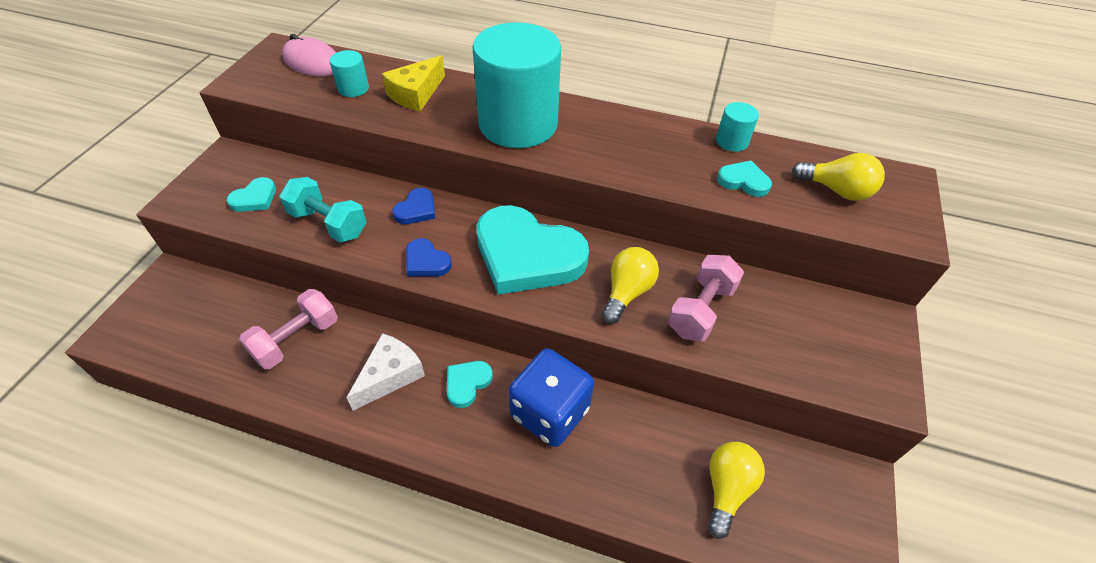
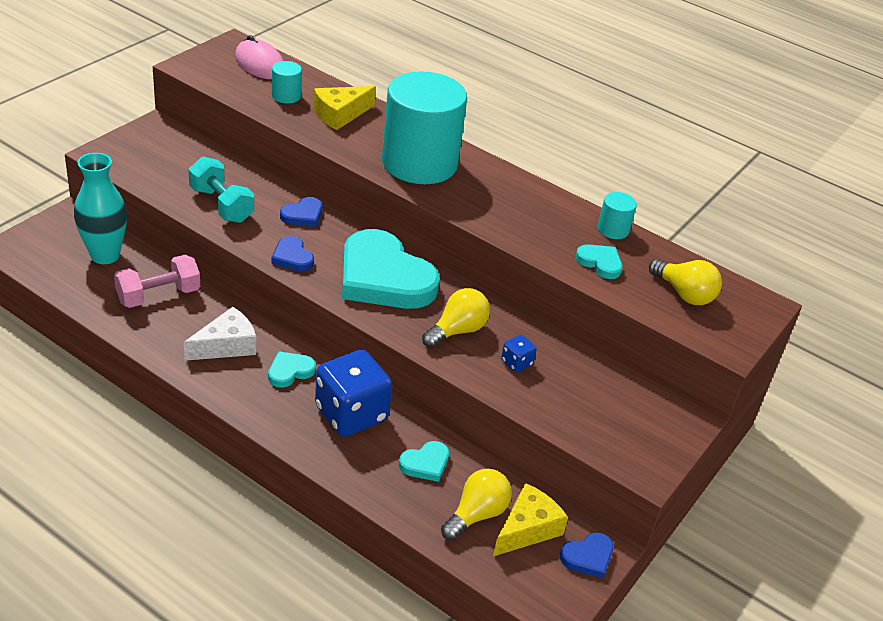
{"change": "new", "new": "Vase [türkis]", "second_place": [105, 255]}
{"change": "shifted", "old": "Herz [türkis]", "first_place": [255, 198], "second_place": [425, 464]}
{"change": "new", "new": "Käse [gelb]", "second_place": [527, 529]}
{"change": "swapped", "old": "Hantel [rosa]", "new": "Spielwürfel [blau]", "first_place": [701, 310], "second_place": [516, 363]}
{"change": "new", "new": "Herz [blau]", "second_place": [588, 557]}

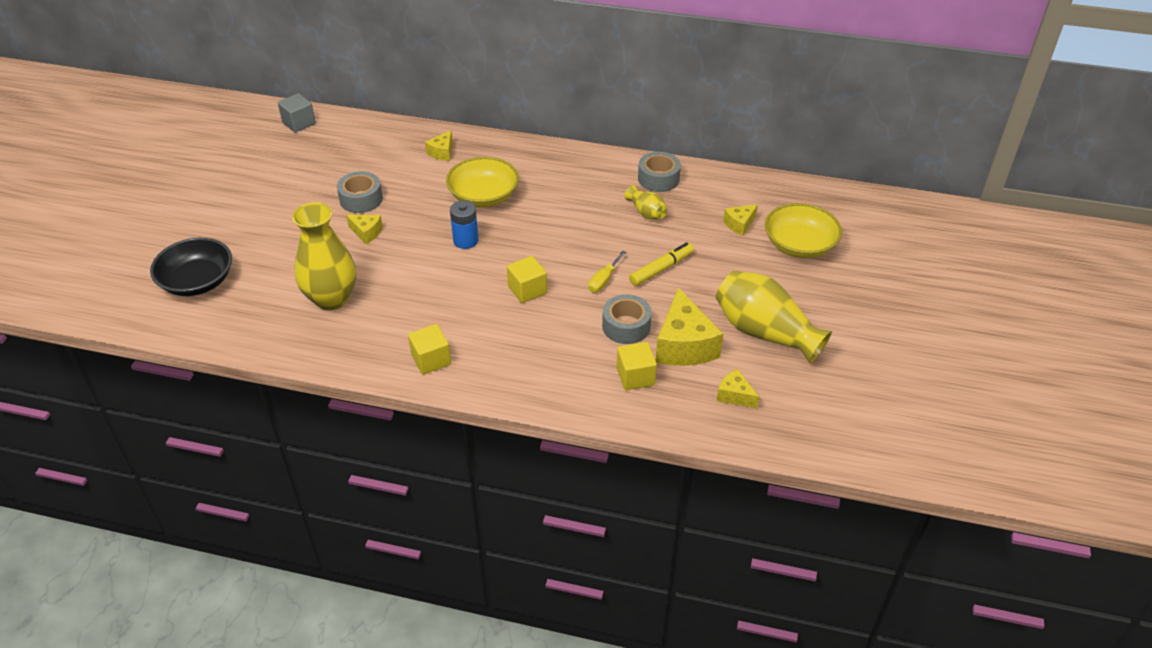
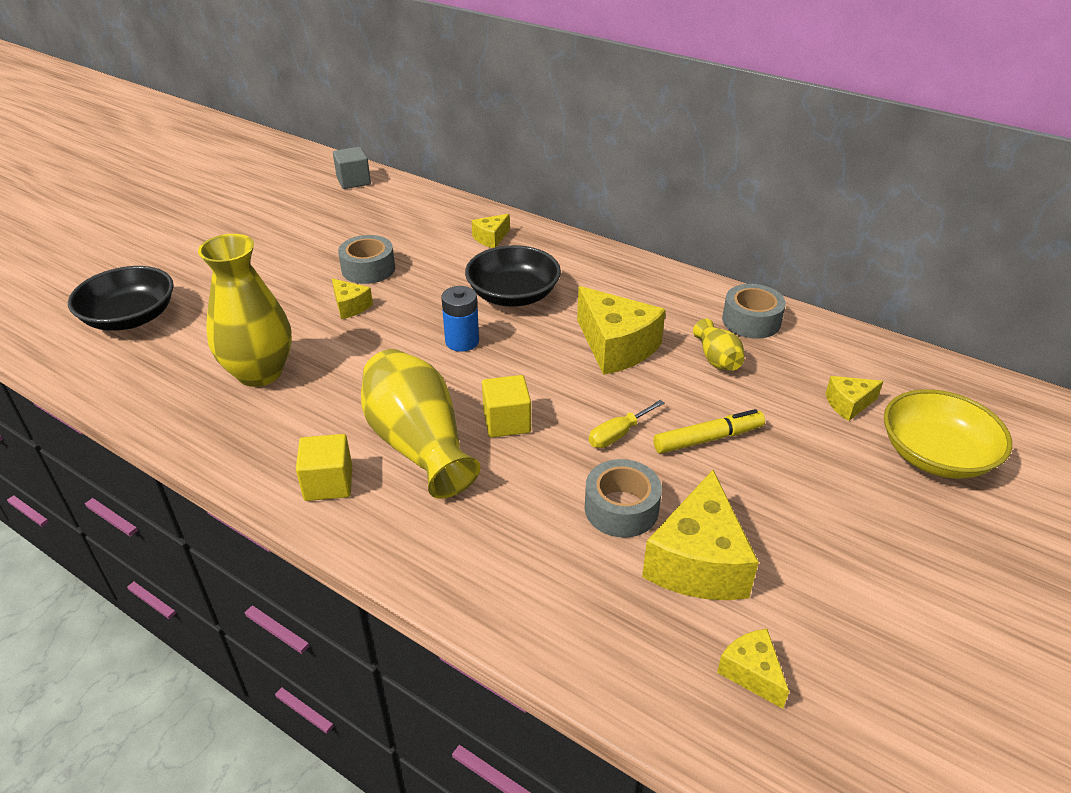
{"change": "shifted", "old": "Vase [gelb]", "first_place": [764, 332], "second_place": [418, 444]}
{"change": "repainted", "old": "Schüssel [gelb]", "new": "Schüssel [schwarz]", "first_place": [483, 196], "second_place": [513, 295]}
{"change": "new", "new": "Käse [gelb]", "second_place": [616, 347]}
{"change": "gone", "old": "Kubus [gelb]", "first_place": [635, 376]}

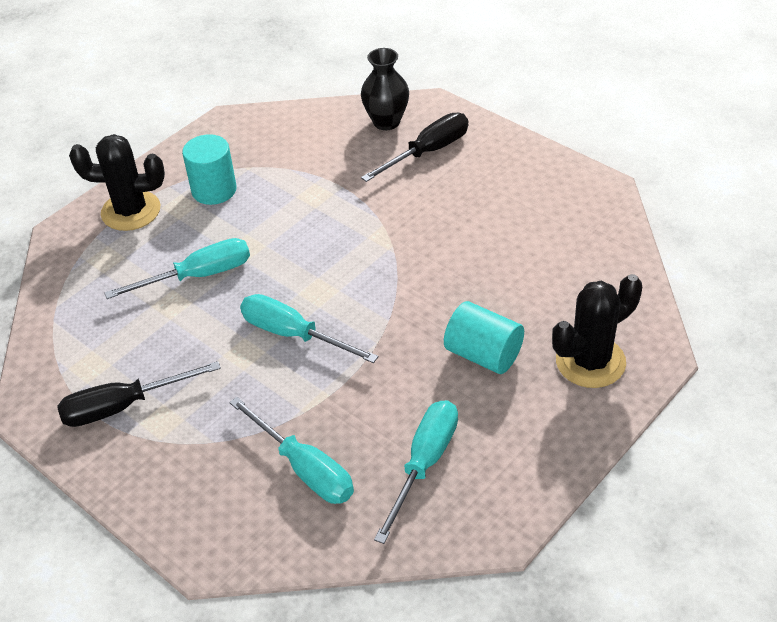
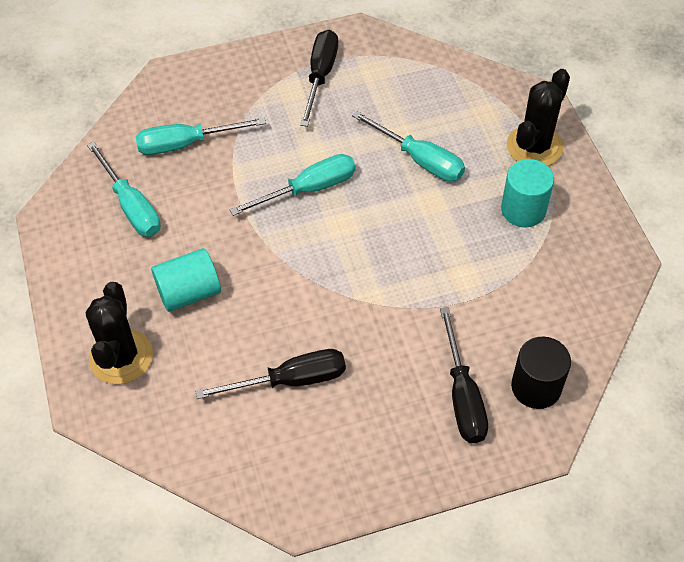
{"change": "new", "new": "Schraubenzieher [schwarz]", "second_place": [290, 380]}
{"change": "rotated", "old": "Schraubenzieher [türkis]", "first_place": [198, 276], "second_place": [419, 159], "degrees": -60}
{"change": "swapped", "old": "Vase [schwarz]", "new": "Vollzylinder [schwarz]", "first_place": [386, 122], "second_place": [536, 387]}

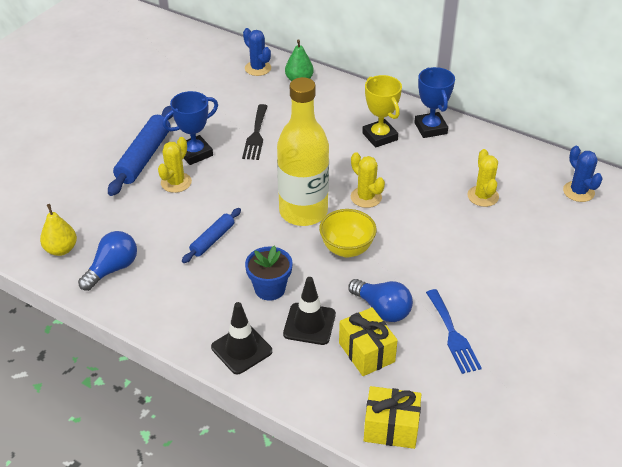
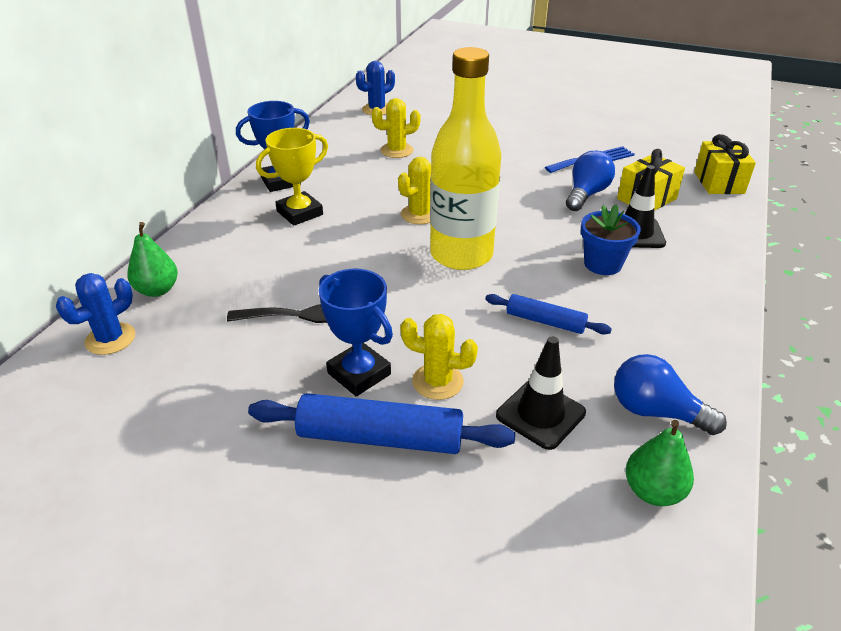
{"change": "shifted", "old": "Leitkegel [schwarz]", "first_place": [241, 349], "second_place": [540, 414]}
{"change": "repainted", "old": "Birne [gelb]", "new": "Birne [grün]", "first_place": [61, 249], "second_place": [653, 491]}
{"change": "gone", "old": "Schüssel [gelb]", "first_place": [347, 249]}

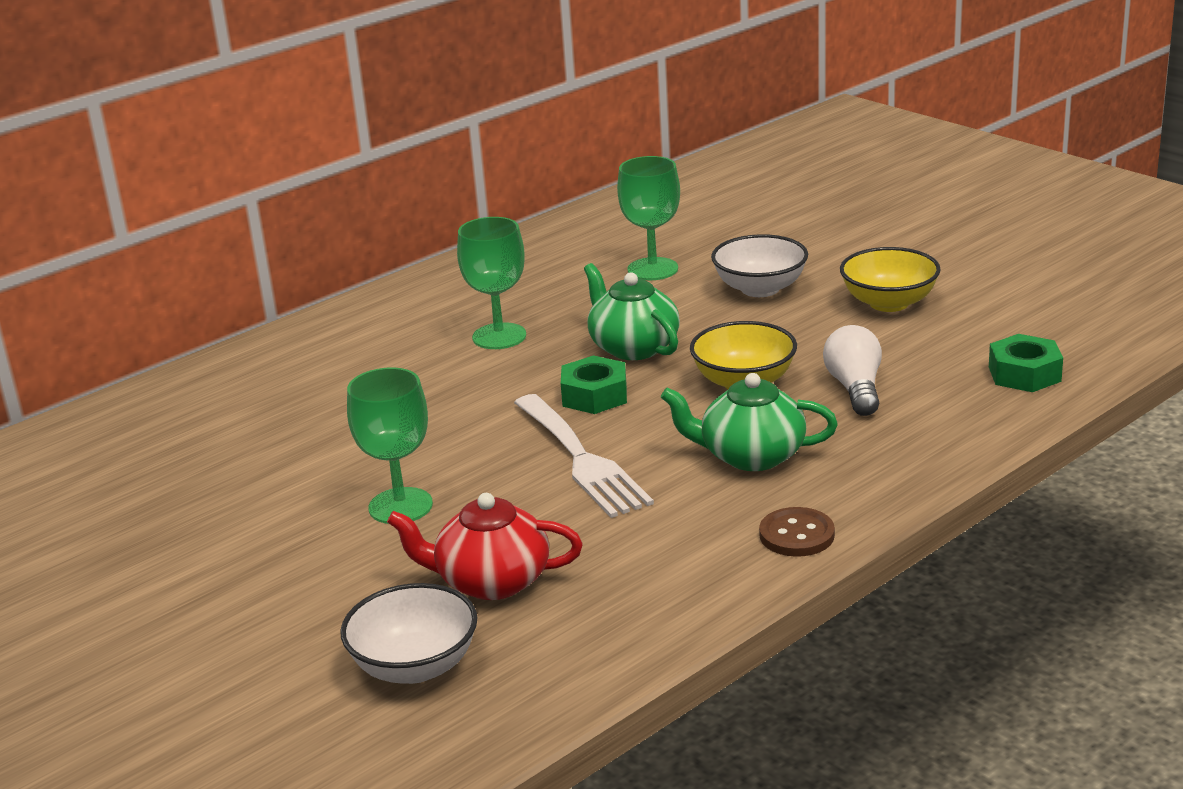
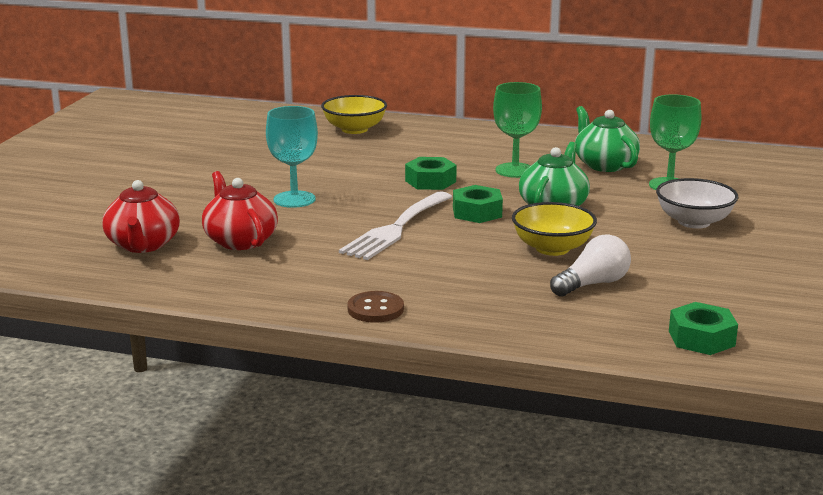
{"change": "swapped", "old": "Schüssel [weiß]", "new": "Teekanne [rot]", "first_place": [415, 666], "second_place": [143, 245]}
{"change": "repainted", "old": "Kelch [grün]", "new": "Kelch [türkis]", "first_place": [400, 506], "second_place": [294, 199]}
{"change": "shifted", "old": "Schüssel [gelb]", "first_place": [889, 303], "second_place": [354, 129]}
{"change": "new", "new": "Sechskantmutter [grün]", "second_place": [430, 181]}
{"change": "shifted", "old": "Teekanne [grün]", "first_place": [751, 456], "second_place": [604, 165]}

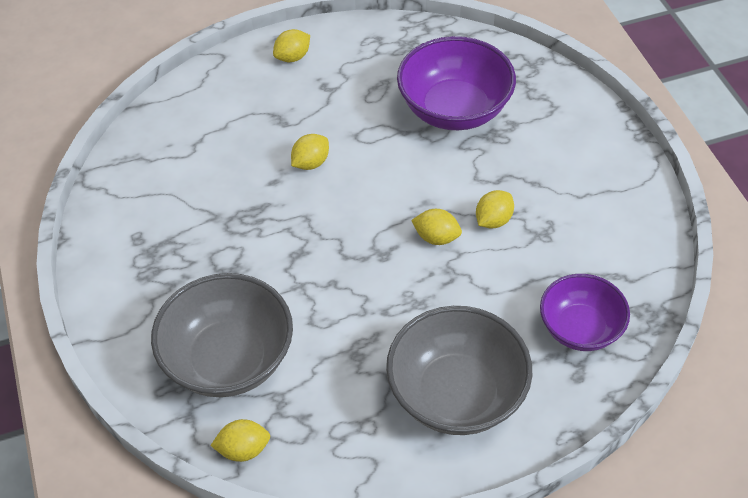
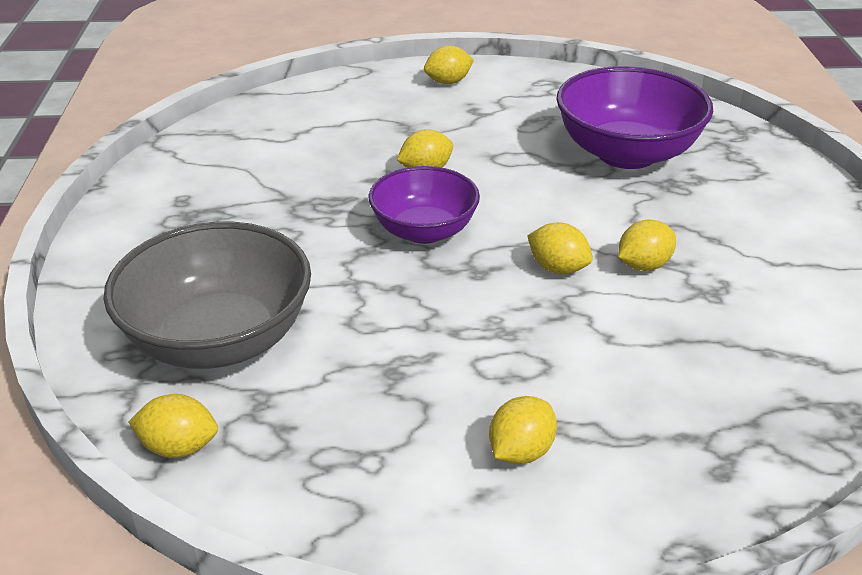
{"change": "shifted", "old": "Schüssel [lila]", "first_place": [580, 328], "second_place": [424, 231]}
{"change": "swapped", "old": "Schüssel [grau]", "new": "Zitrone [gelb]", "first_place": [456, 394], "second_place": [520, 451]}

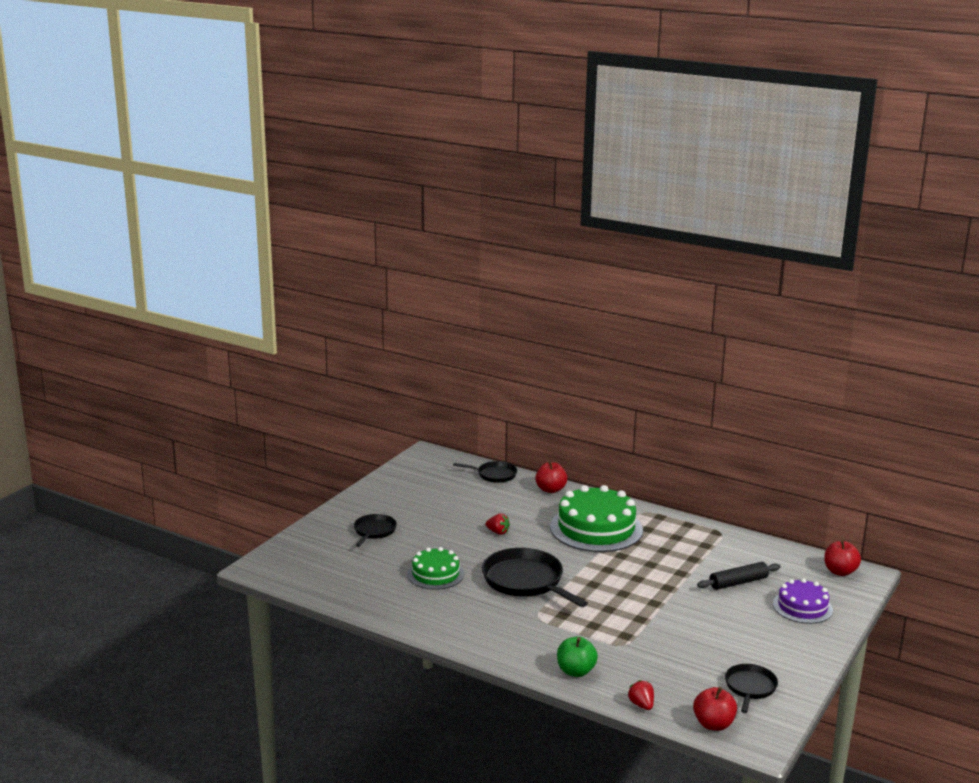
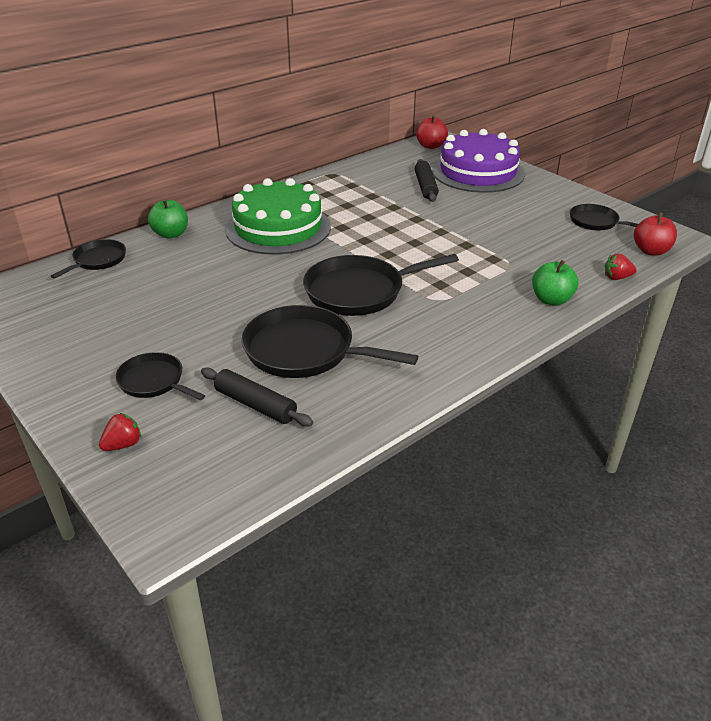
{"change": "shifted", "old": "Erdbeere [rot]", "first_place": [498, 532], "second_place": [123, 445]}
{"change": "repainted", "old": "Apfel [rot]", "new": "Apfel [grün]", "first_place": [550, 490], "second_place": [171, 234]}
{"change": "new", "new": "Nudelholz [schwarz]", "second_place": [255, 405]}
{"change": "swapped", "old": "Kuchen [grün]", "new": "Pfanne [schwarz]", "first_place": [435, 574], "second_place": [304, 350]}
{"change": "scaled", "old": "Kuchen [lila]", "first_place": [802, 607], "second_place": [478, 172], "factor": 1.74}

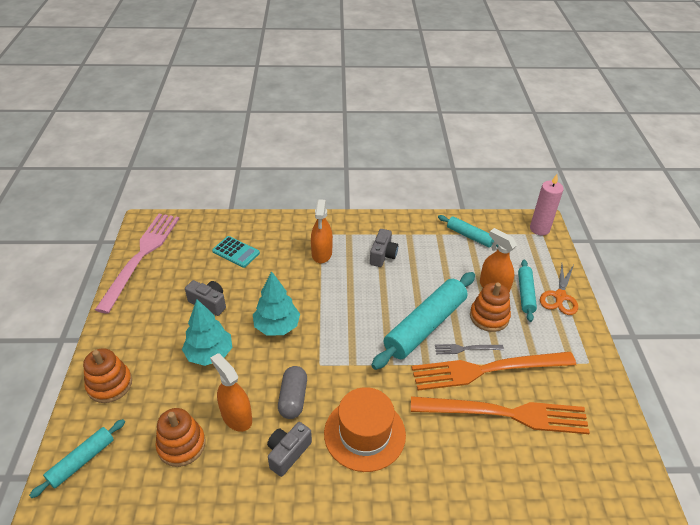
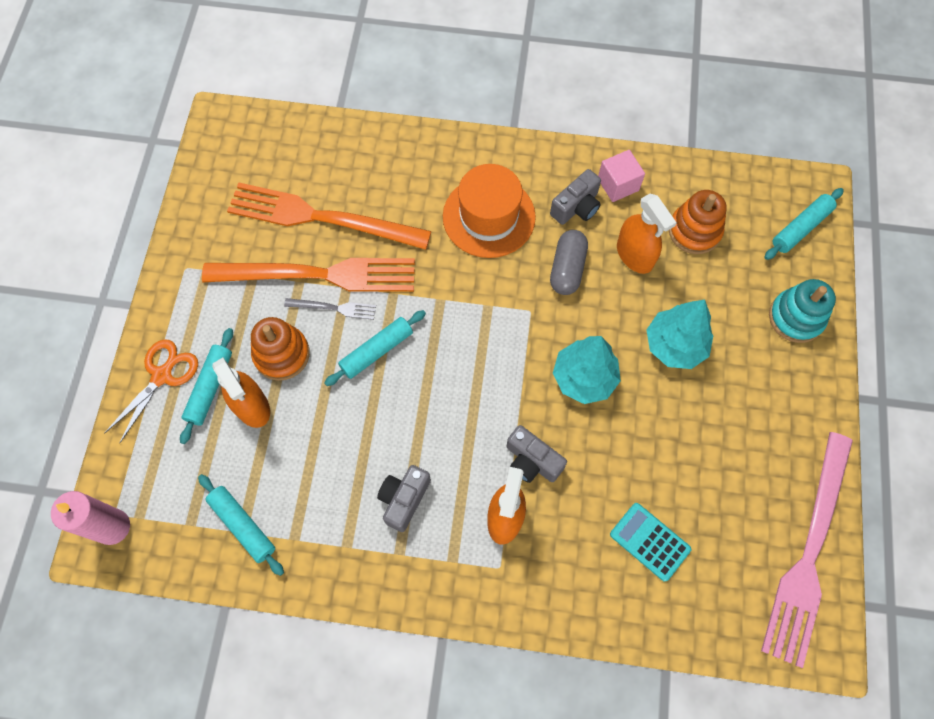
{"change": "scaled", "old": "Nudelholz [türkis]", "first_place": [425, 326], "second_place": [376, 351], "factor": 0.54}
{"change": "shifted", "old": "Kamera [grau]", "first_place": [209, 303], "second_place": [532, 461]}
{"change": "new", "new": "Kubus [rosa]", "second_place": [618, 184]}
{"change": "repainted", "old": "Stapelspielzeug [orange]", "new": "Stapelspielzeug [türkis]", "first_place": [110, 384], "second_place": [796, 317]}

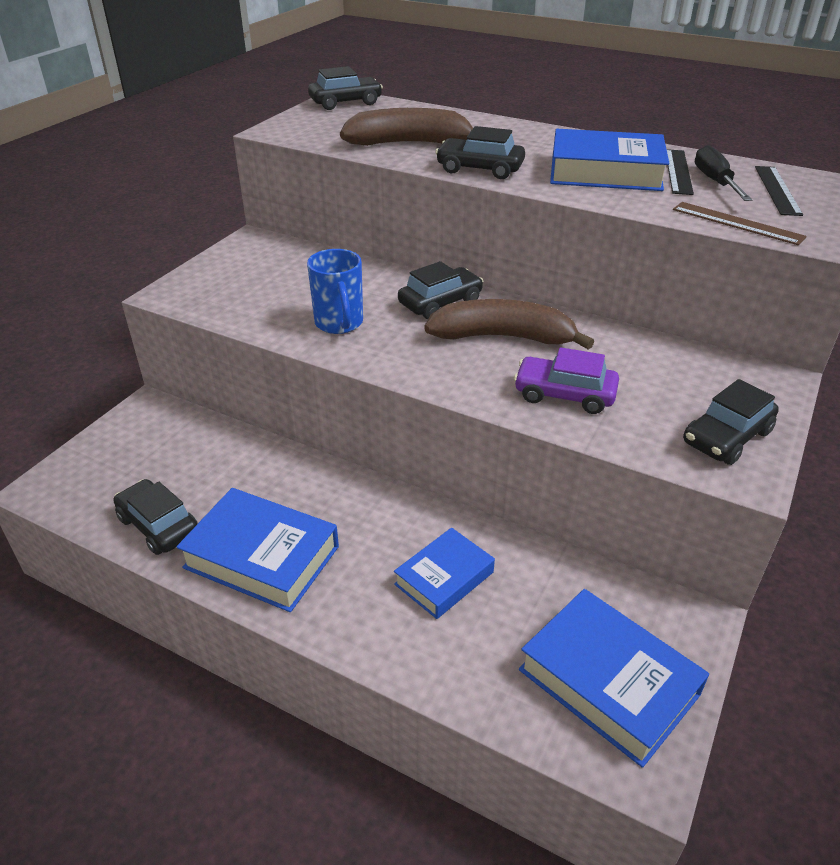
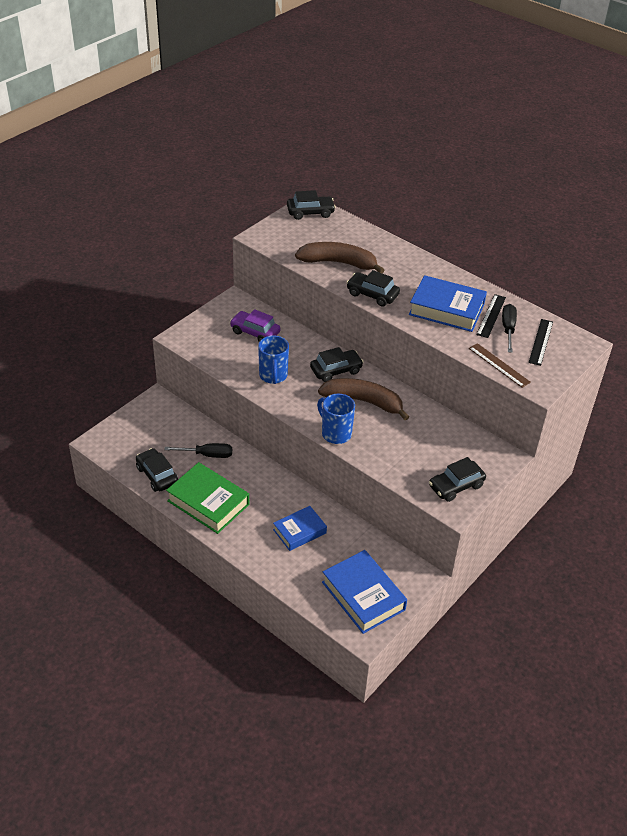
{"change": "new", "new": "Schraubenzieher [schwarz]", "second_place": [207, 455]}
{"change": "repainted", "old": "Buch [blau]", "new": "Buch [grün]", "first_place": [262, 557], "second_place": [208, 502]}
{"change": "shifted", "old": "Auto [lila]", "first_place": [564, 394], "second_place": [255, 332]}
{"change": "new", "new": "Tasse [blau]", "second_place": [335, 433]}

